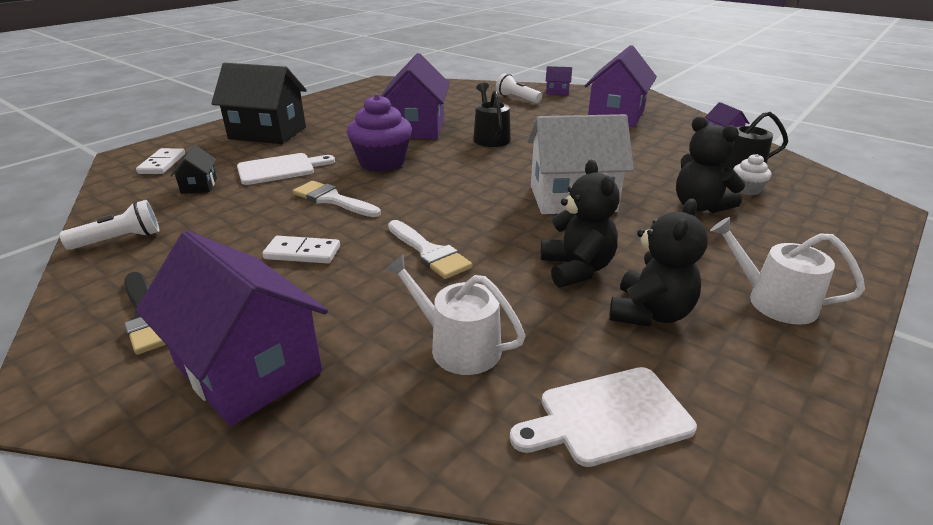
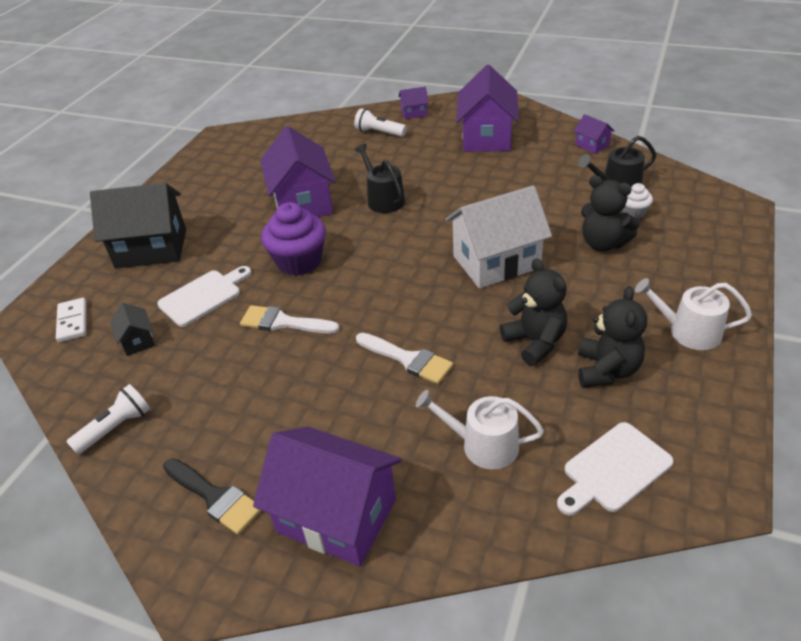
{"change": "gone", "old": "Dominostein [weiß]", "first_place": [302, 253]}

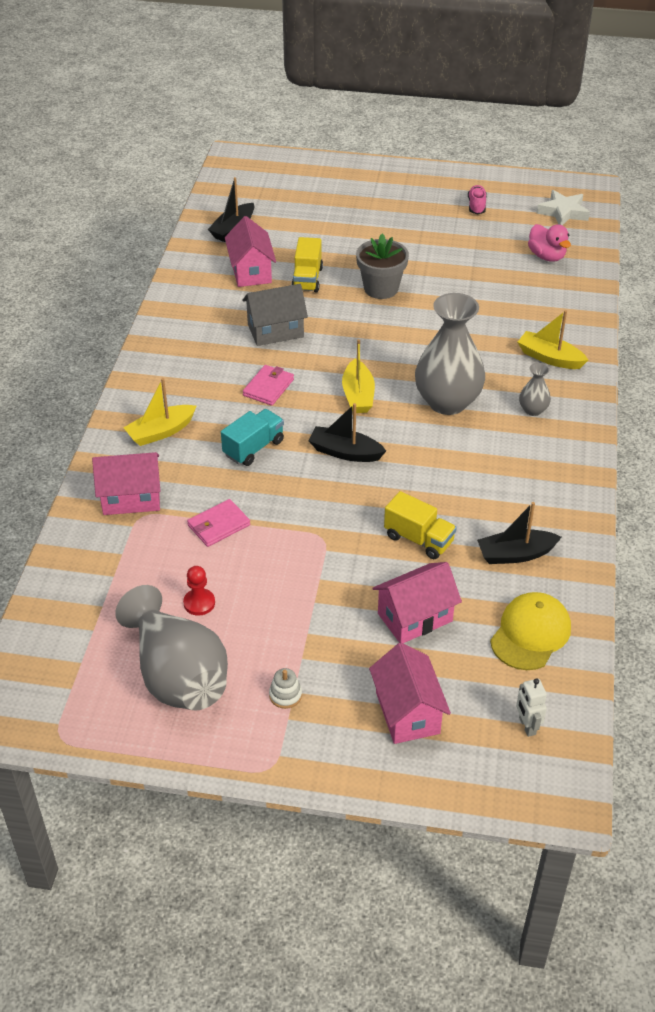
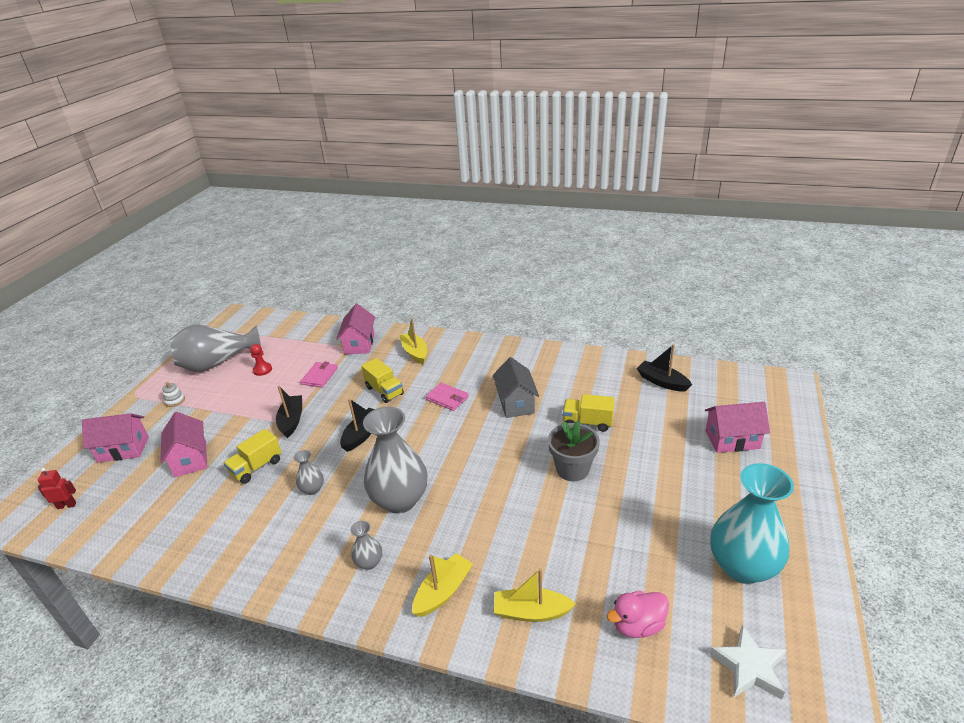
{"change": "repainted", "old": "Roboter [weiß]", "new": "Roboter [rot]", "first_place": [527, 726], "second_place": [67, 505]}
{"change": "shifted", "old": "Boot [schwarz]", "first_place": [515, 554], "second_place": [292, 420]}
{"change": "new", "new": "Vase [grau]", "second_place": [312, 489]}
{"change": "rotated", "old": "Geldbörse [rosa]", "first_place": [218, 525], "second_place": [320, 376], "degrees": 45}
{"change": "repainted", "old": "Lastwagen [türkis]", "new": "Lastwagen [gelb]", "first_place": [253, 448], "second_place": [384, 391]}
{"change": "shifted", "old": "Boot [gelb]", "first_place": [358, 395], "second_place": [531, 612]}
{"change": "shifted", "old": "Haus [rosa]", "first_place": [251, 271], "second_place": [732, 439]}
{"change": "swapped", "old": "Schuh [rosa]", "new": "Vase [türkis]", "first_place": [476, 206], "second_place": [742, 566]}
{"change": "gone", "old": "Kappe [gelb]", "first_place": [530, 633]}

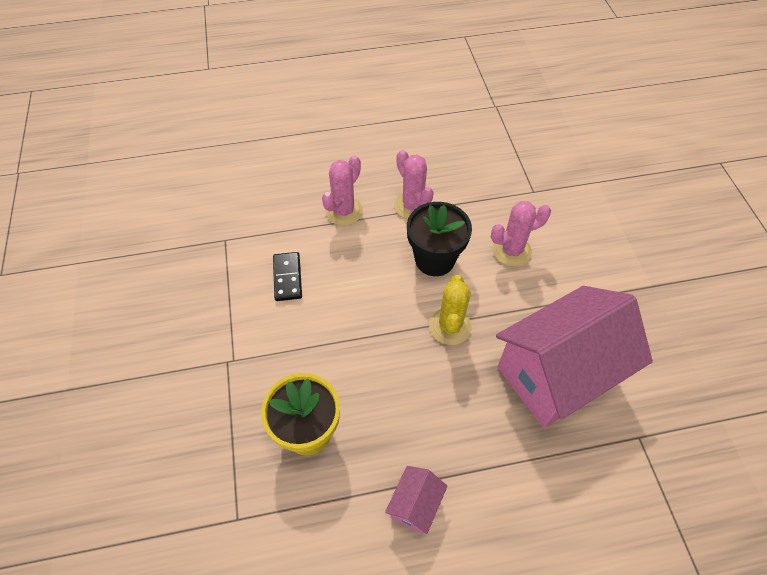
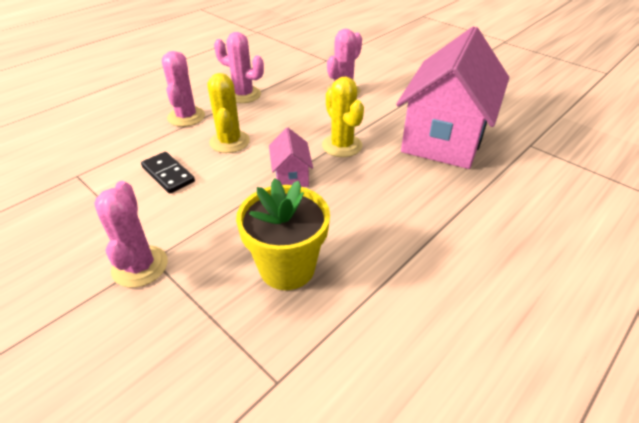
{"change": "new", "new": "Kaktus [rosa]", "second_place": [140, 266]}
{"change": "new", "new": "Kaktus [gelb]", "second_place": [229, 142]}
{"change": "shifted", "old": "Haus [rosa]", "first_place": [415, 505], "second_place": [291, 175]}
{"change": "gone", "old": "Blumentopf [schwarz]", "first_place": [434, 259]}

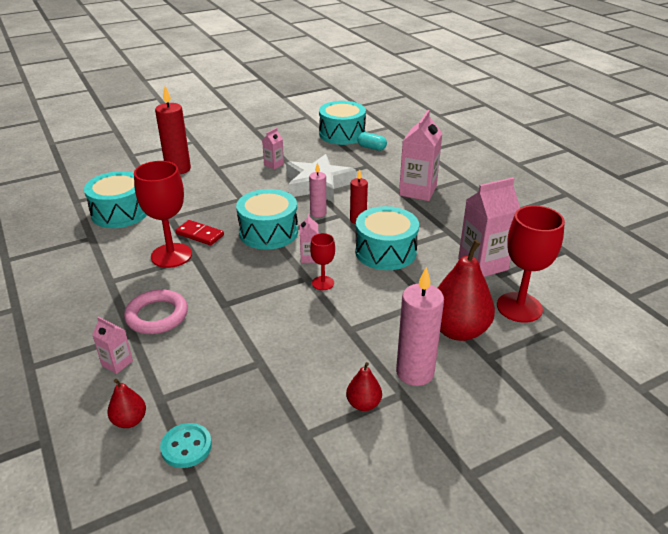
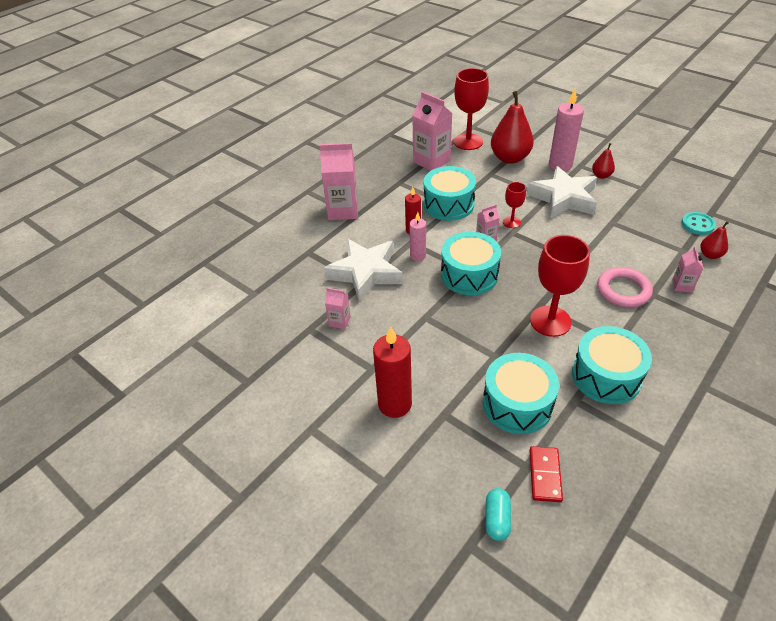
{"change": "shifted", "old": "Kapsel [türkis]", "first_place": [371, 148], "second_place": [497, 519]}
{"change": "new", "new": "Stern [weiß]", "second_place": [563, 198]}
{"change": "shifted", "old": "Dominostein [rot]", "first_place": [199, 234], "second_place": [545, 475]}
{"change": "shifted", "old": "Trommel [türkis]", "first_place": [342, 134], "second_place": [606, 376]}

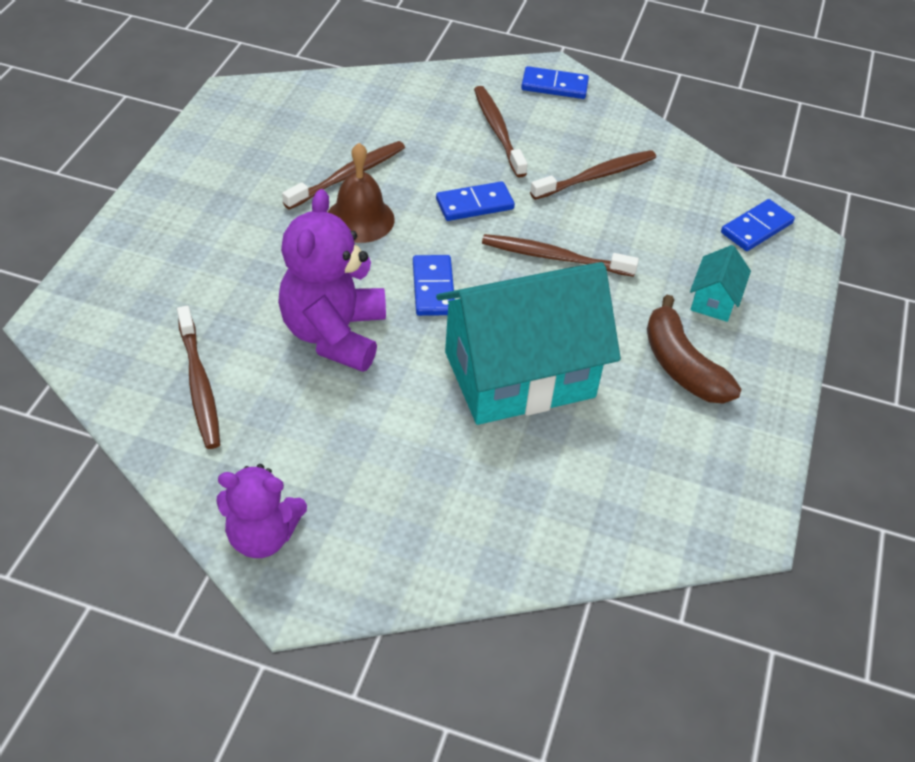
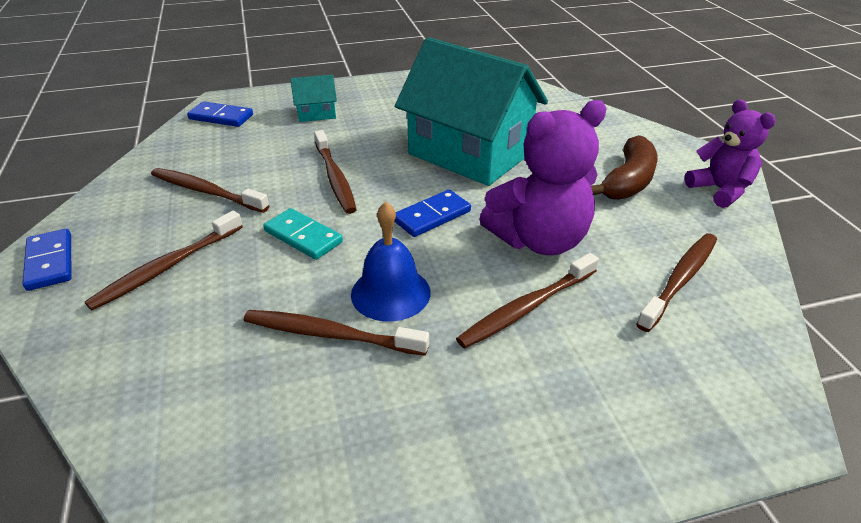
{"change": "repainted", "old": "Dominostein [blau]", "new": "Dominostein [türkis]", "first_place": [474, 204], "second_place": [303, 236]}
{"change": "repainted", "old": "Glocke [braun]", "new": "Glocke [blau]", "first_place": [360, 219], "second_place": [390, 293]}
{"change": "new", "new": "Zahnbürste [braun]", "second_place": [526, 308]}
{"change": "shifted", "old": "Banane [braun]", "first_place": [681, 366], "second_place": [628, 181]}

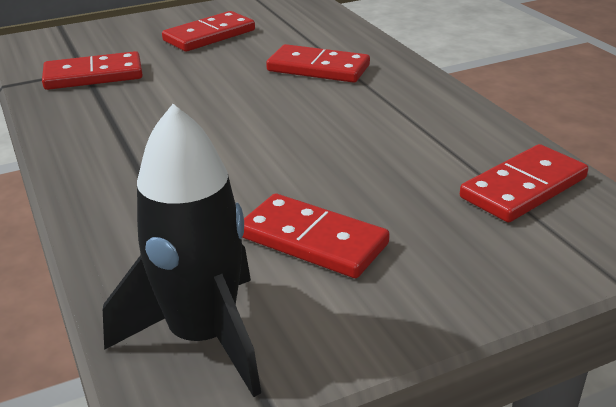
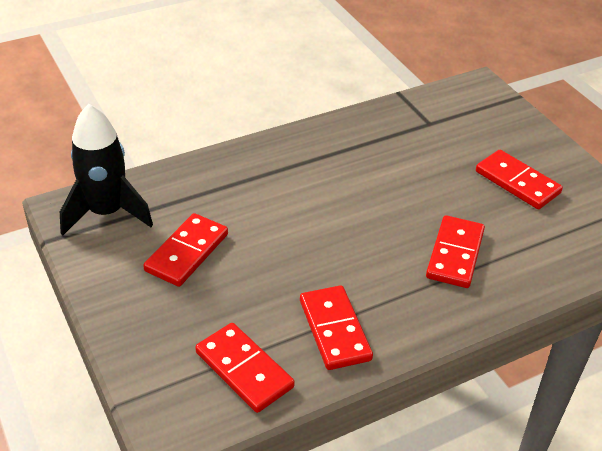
{"change": "shifted", "old": "Dominostein [rot]", "first_place": [93, 75], "second_place": [335, 330]}

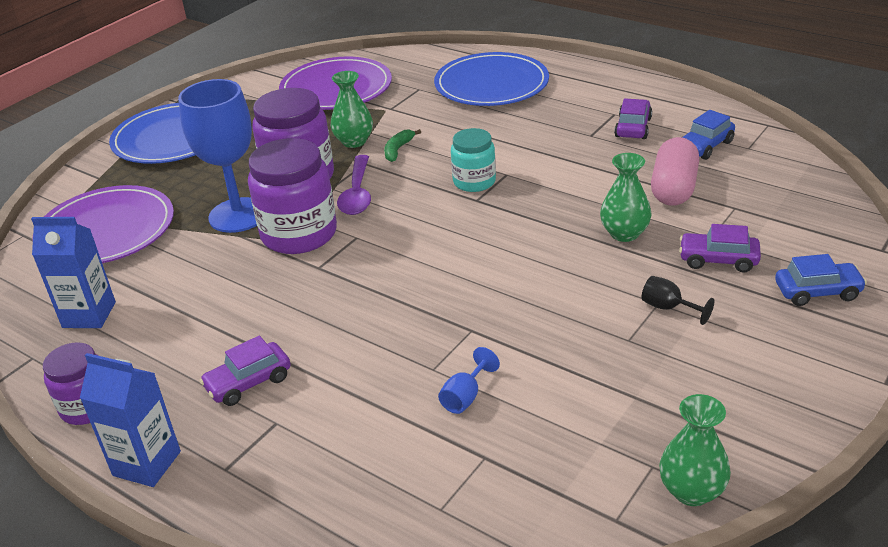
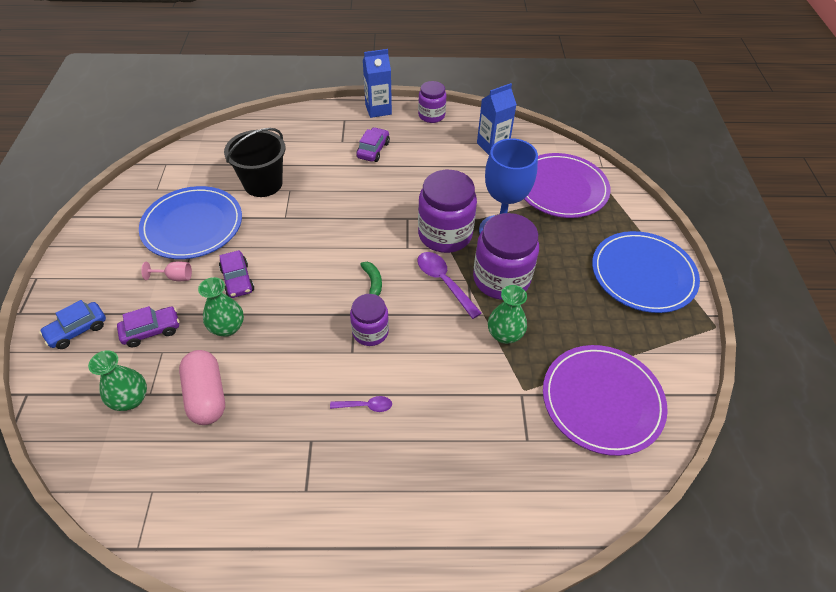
{"change": "shifted", "old": "Vase [grün]", "first_place": [691, 491], "second_place": [131, 399]}
{"change": "shifted", "old": "Teller [blau]", "first_place": [491, 84], "second_place": [192, 225]}
{"change": "repainted", "old": "Kelch [schwarz]", "new": "Kelch [rosa]", "first_place": [668, 308], "second_place": [175, 277]}
{"change": "shifted", "old": "Auto [lila]", "first_place": [633, 127], "second_place": [237, 280]}
{"change": "swapped", "old": "Kelch [blau]", "new": "Eimer [schwarz]", "first_place": [465, 397], "second_place": [263, 184]}
{"change": "new", "new": "Löffel [lila]", "second_place": [366, 406]}
{"change": "repainted", "old": "Einmachglas [türkis]", "new": "Einmachglas [lila]", "first_place": [474, 182], "second_place": [370, 332]}
{"change": "shifted", "old": "Banane [grün]", "first_place": [398, 150], "second_place": [373, 283]}
{"change": "gone", "old": "Auto [blau]", "first_place": [705, 146]}

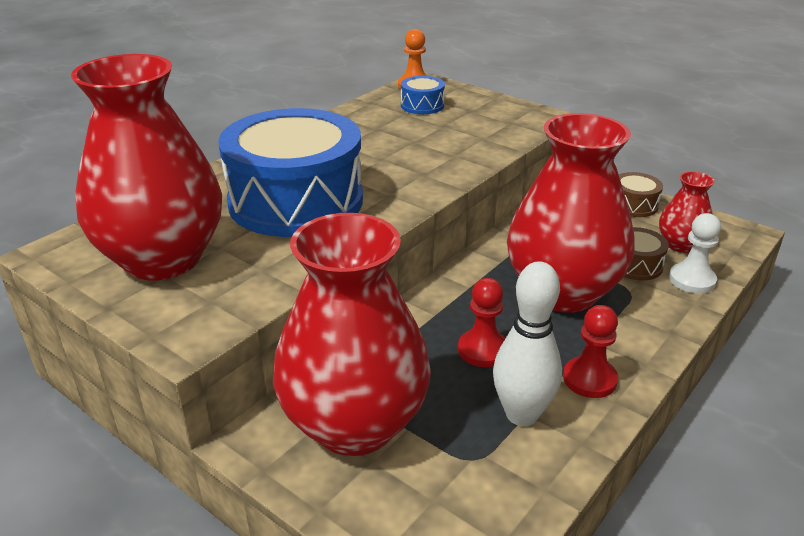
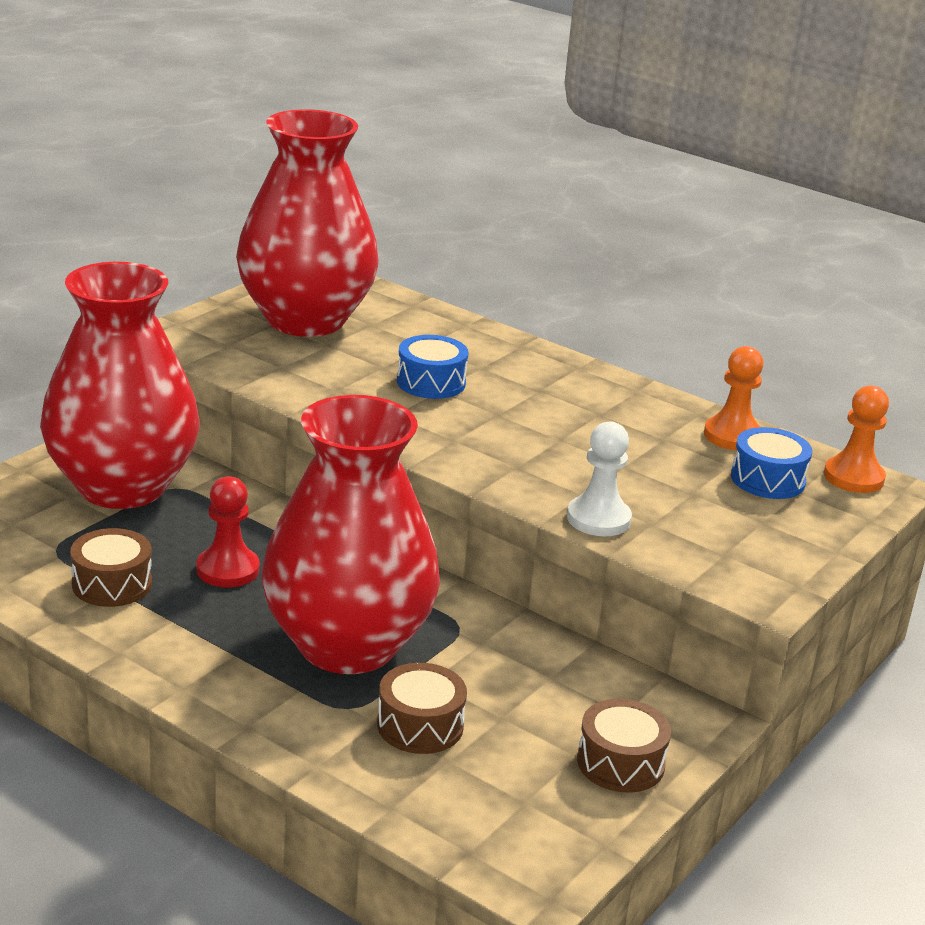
{"change": "swapped", "old": "Bowlingkegel [weiß]", "new": "Trommel [braun]", "first_place": [522, 414], "second_place": [112, 584]}
{"change": "scaled", "old": "Trommel [blau]", "first_place": [296, 201], "second_place": [431, 382], "factor": 0.41}
{"change": "shifted", "old": "Bauer [weiß]", "first_place": [692, 280], "second_place": [598, 519]}
{"change": "new", "new": "Bauer [orange]", "second_place": [732, 436]}
{"change": "gone", "old": "Bauer [rot]", "first_place": [589, 379]}
{"change": "gone", "old": "Vase [rot]", "first_place": [680, 245]}

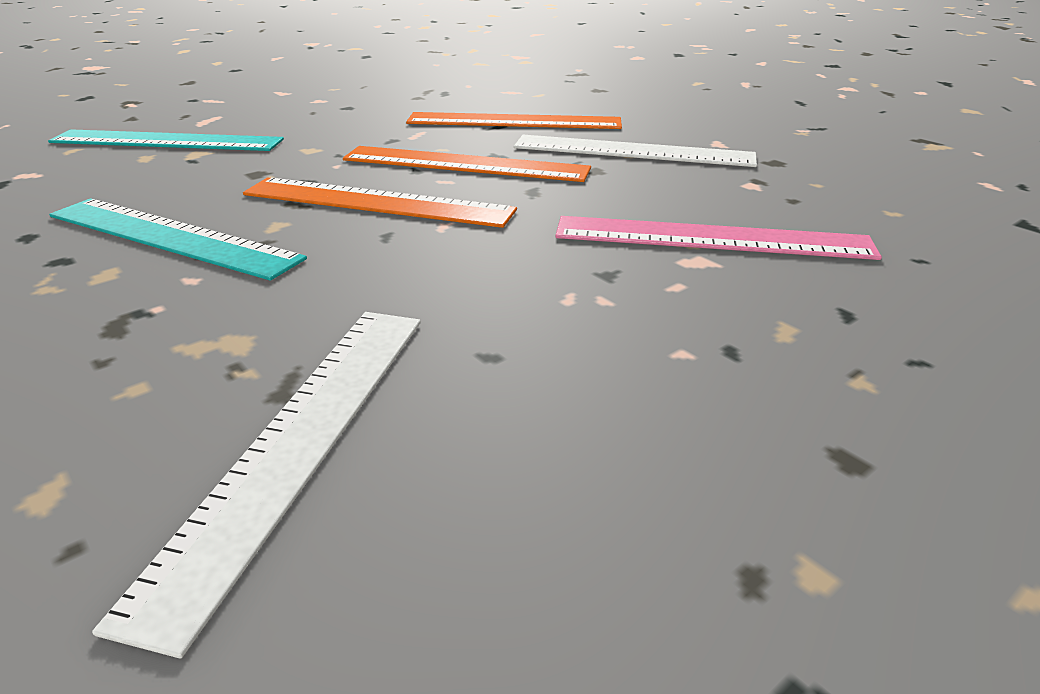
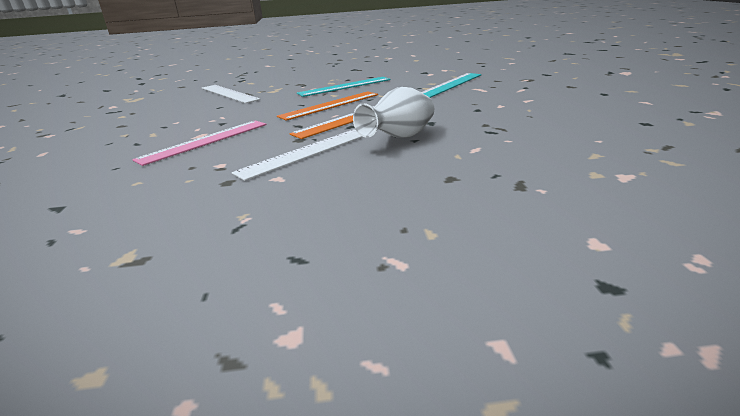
{"change": "swapped", "old": "Lineal [orange]", "new": "Vase [weiß]", "first_place": [514, 121], "second_place": [399, 138]}

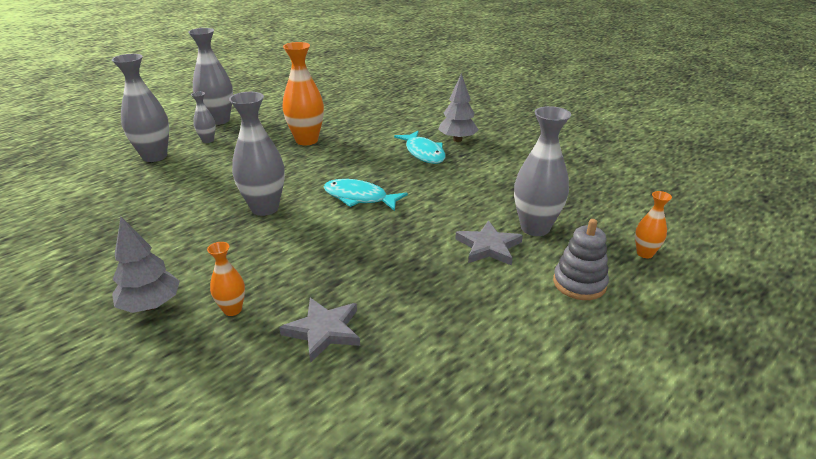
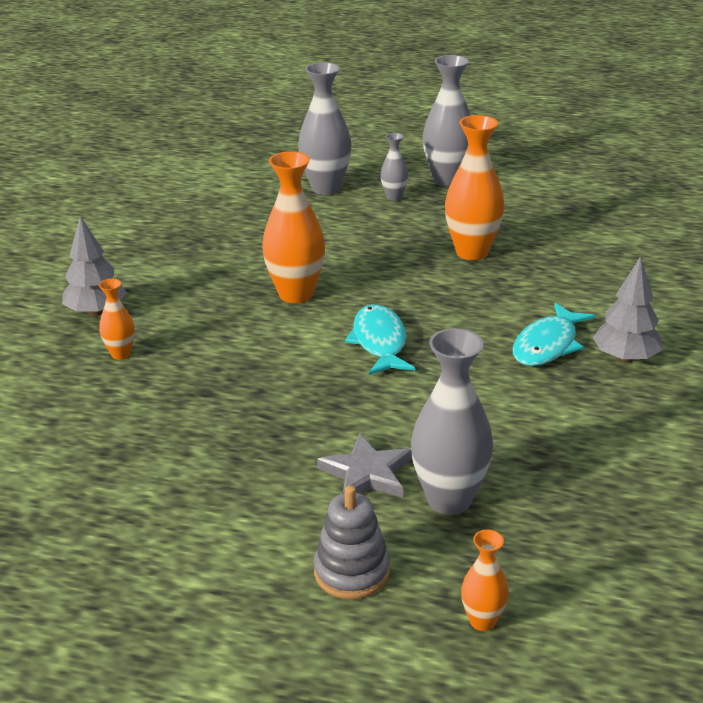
{"change": "repainted", "old": "Vase [grau]", "new": "Vase [orange]", "first_place": [265, 208], "second_place": [296, 294]}
{"change": "gone", "old": "Stern [grau]", "first_place": [324, 331]}

